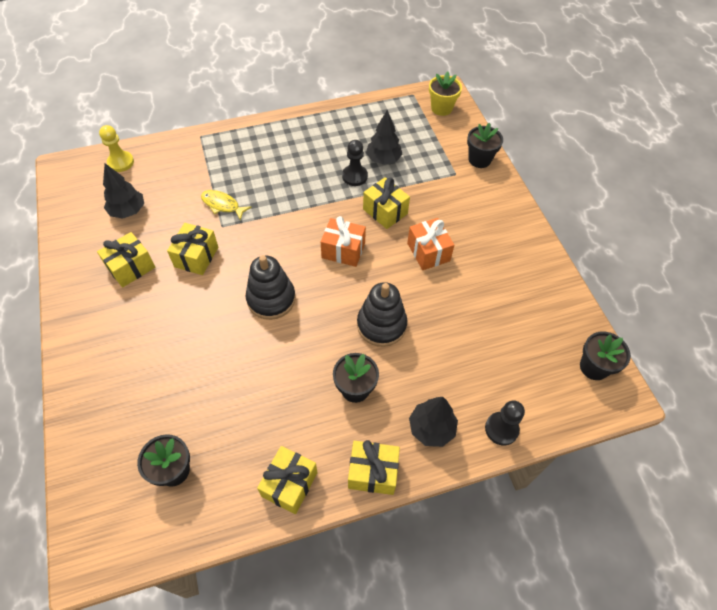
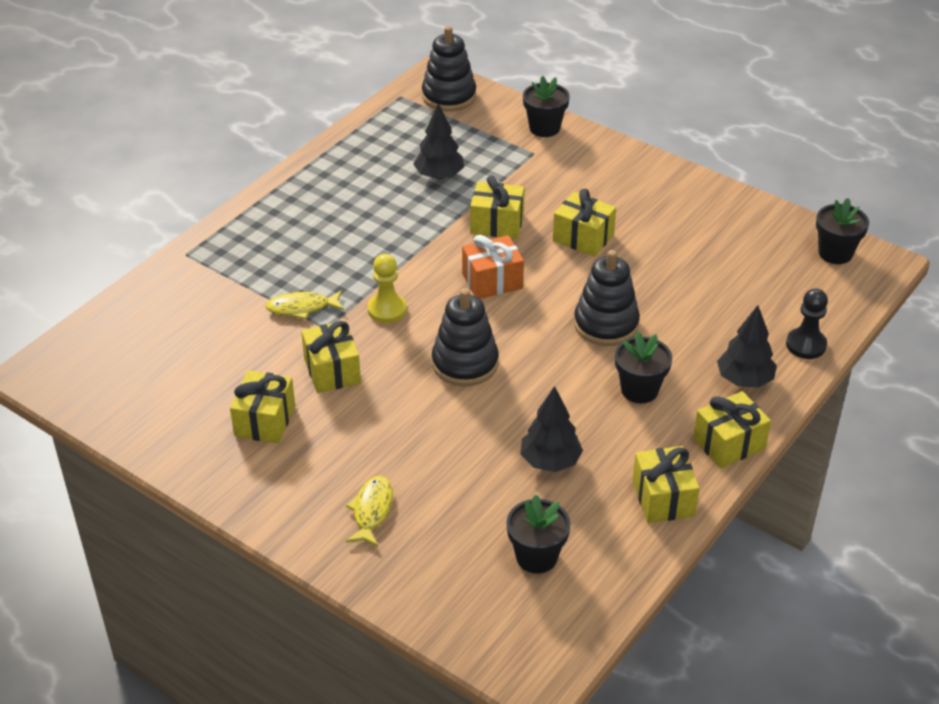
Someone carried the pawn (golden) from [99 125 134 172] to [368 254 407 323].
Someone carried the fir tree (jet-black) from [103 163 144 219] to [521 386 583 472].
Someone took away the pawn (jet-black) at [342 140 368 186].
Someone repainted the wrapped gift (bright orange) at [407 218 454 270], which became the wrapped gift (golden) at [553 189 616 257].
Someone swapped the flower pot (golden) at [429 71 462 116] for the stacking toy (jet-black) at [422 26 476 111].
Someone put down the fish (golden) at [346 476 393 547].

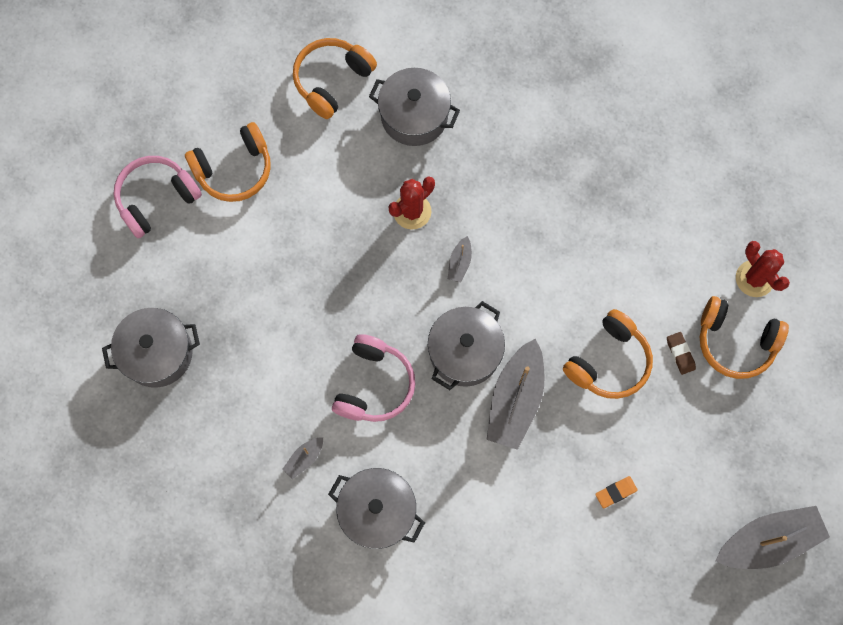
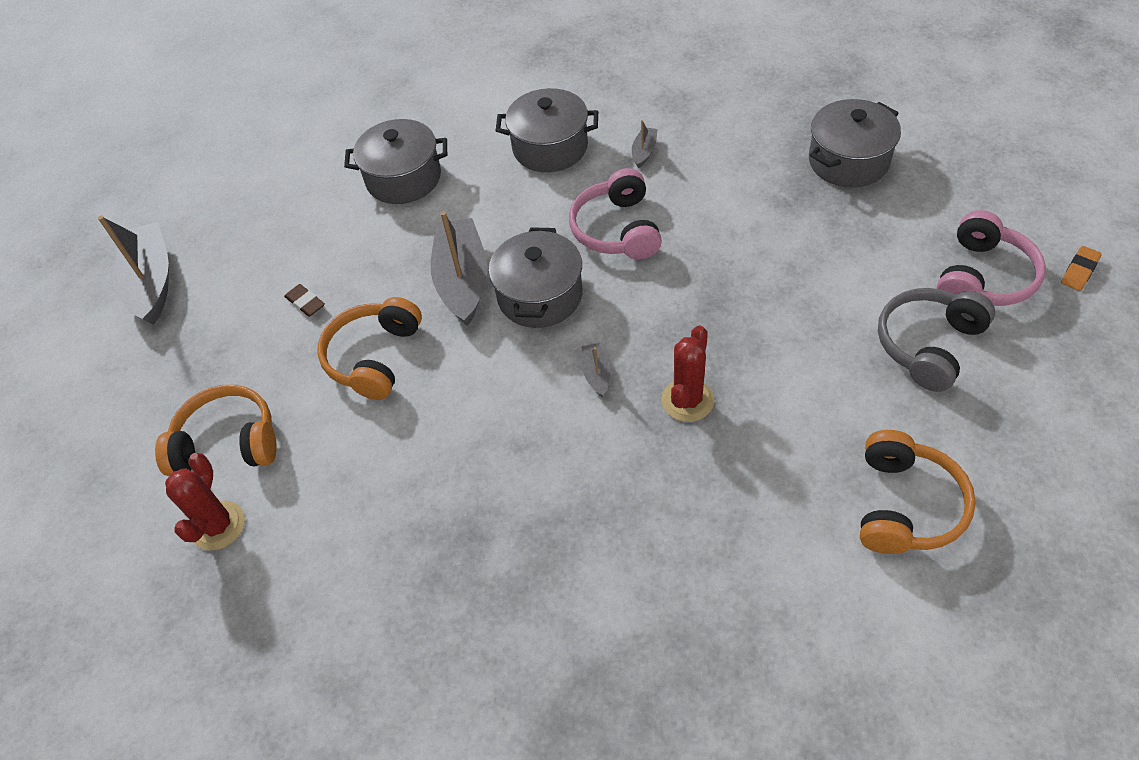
Someone repainted the headset (bright orange) at [185 122 271 202], which became the headset (gray) at [878 288 995 392].
Someone carried the cooking pot (gray) from [369 68 460 146] to [344 119 447 204].
Someone carried the eraser (bright orange) from [595 476 638 508] to [1061 246 1102 291].
Someone carried the eraser (russet) from [667 332 696 375] to [284 284 325 317].
Someone rotated the sailboat (gray) at [716 506 830 569] by 120 degrees clockwise.
Someone rotated the saguaro cactus (red) at [736 241 790 297] by 60 degrees clockwise.

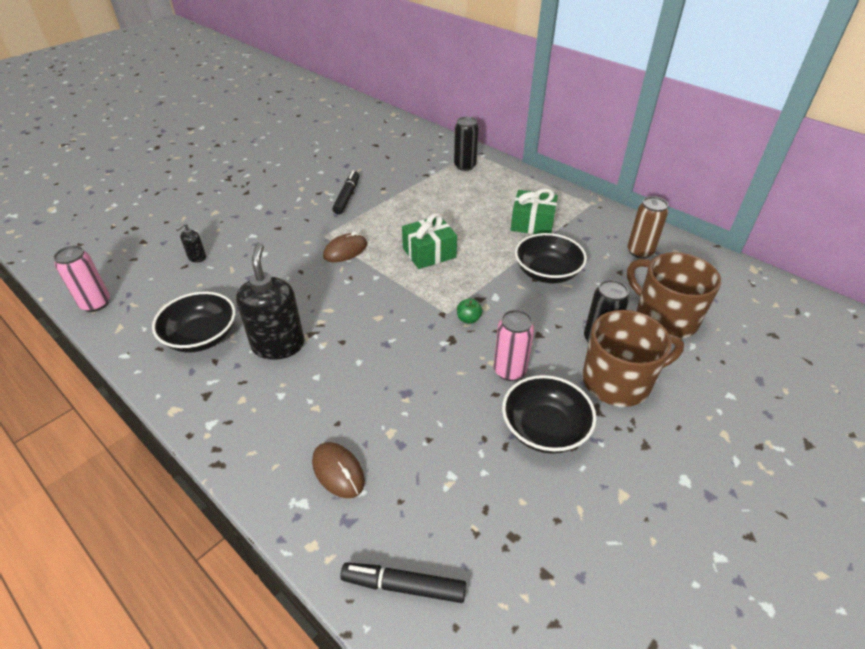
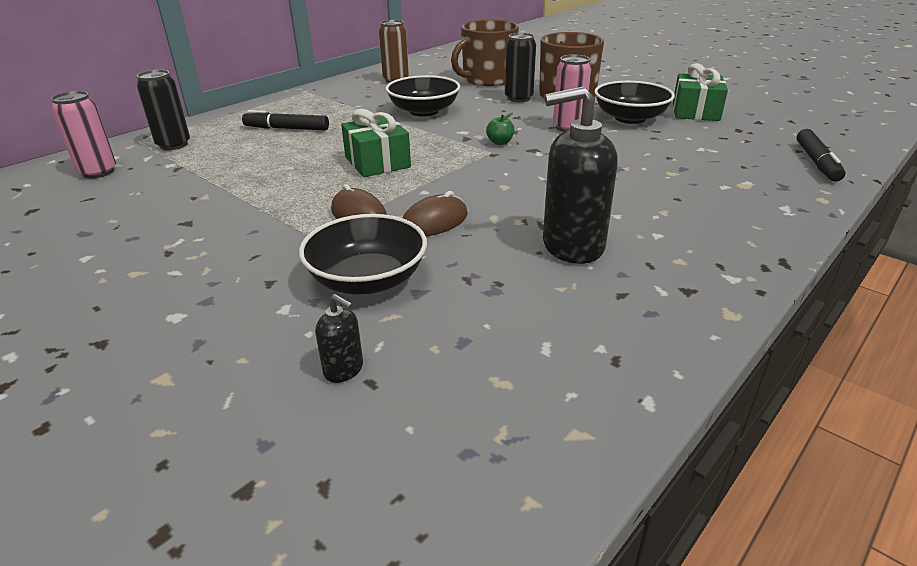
Someone carried the tin (rose-pink) from [53 246 110 312] to [51 91 116 179].
Someone carried the serving bowl (jet-black) from [152 292 236 353] to [299 214 427 295].
Someone carried the PC mouse (russet) from [312 442 365 498] to [402 191 468 236].
Someone carried the marker pen (jet-black) from [332 171 359 214] to [242 110 329 130].
Someone carried the wrapped gift (leaf-green) from [511 188 558 234] to [673 63 728 121].

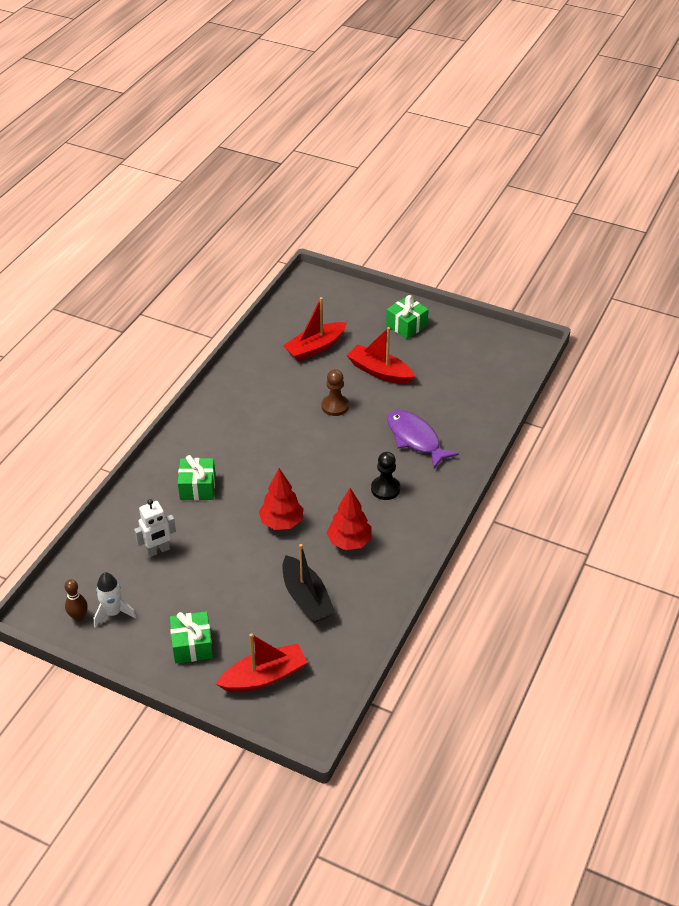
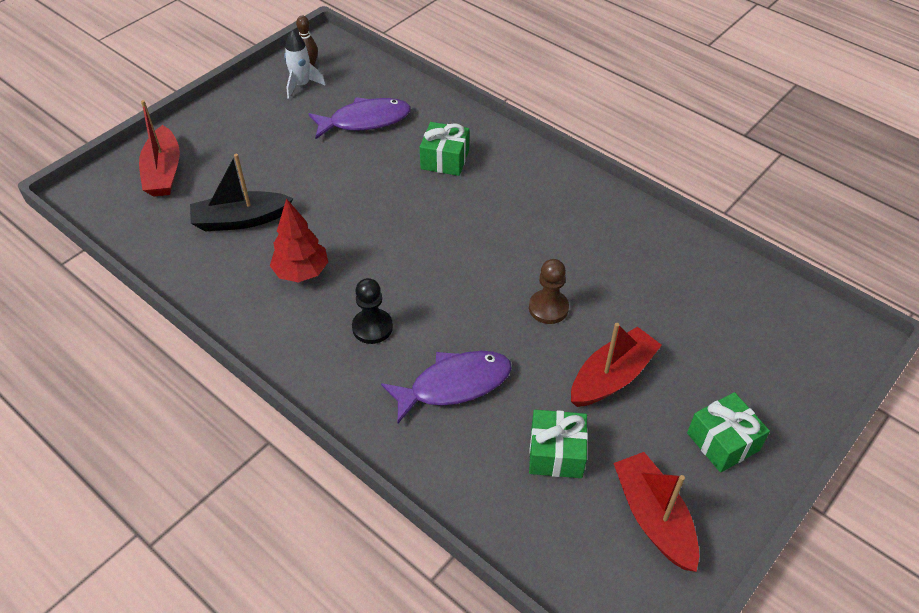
Someone swapped the toy robot (pure white) at [134 499 176 557] for the fish (violet) at [308 97 411 139].
Someone carried the wrapped gift (leaf-green) from [170 611 213 663] to [529 410 588 478].
Someone took away the fir tree (red) at [259 468 304 530].
Someone carried the sailboat (red) from [283 297 347 361] to [613 452 699 572].

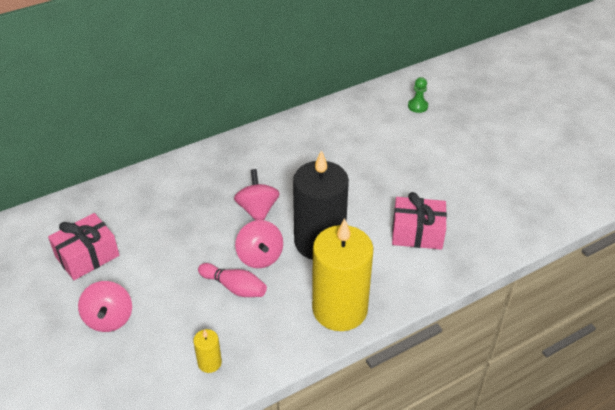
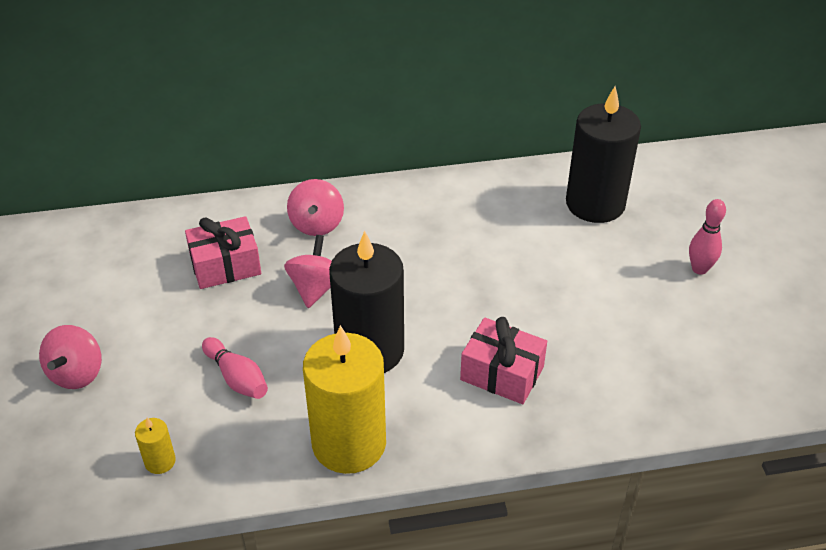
Someone carried the wrapped gift (rose-pink) from [48 213 119 280] to [185 216 261 289].
Someone carried the spinning top (rose-pink) from [235 220 283 268] to [287 179 344 236].
Someone swapped the pawn (leaf-green) at [408 77 428 113] for the candle (jet-black) at [566 86 641 223].
Someone put down the bowling pin (rose-pink) at [689 199 726 275].

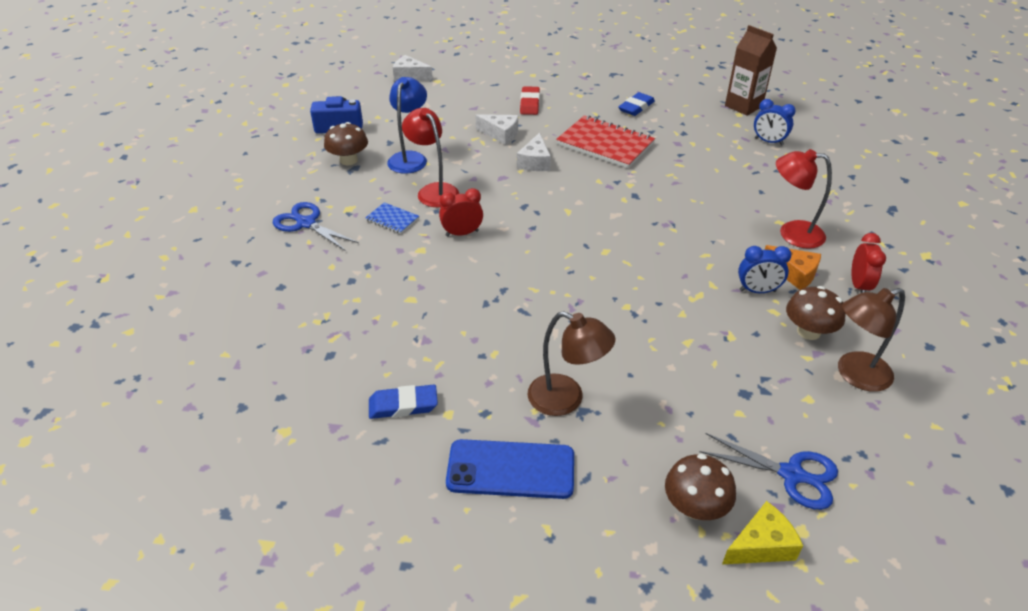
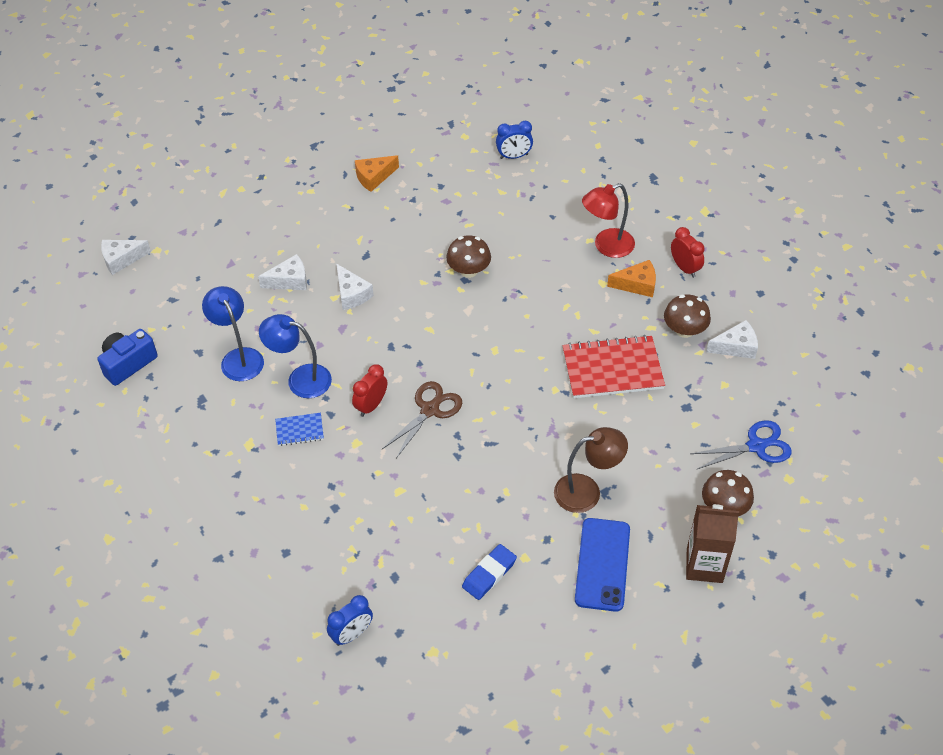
Someone took away the pair of scissors (cobalt) at [273 202 359 251].
Someone carried the fungus (russet) from [324 122 368 165] to [446 235 491 278].
Someone repainted the lamp (red) at [402 108 459 207], which became the lamp (cobalt) at [259 314 332 398].
Someone rotated the smartphone (cobalt) at [446 439 574 499] by 45 degrees counterclockwise.
Someone took away the eraser (red) at [520 86 540 115].
Someone carried the notepad (red) from [556 115 655 168] to [562 335 665 398].
Someone swapped the eraser (cobalt) at [618 92 655 116] for the cheese wedge (bright orange) at [355 155 399 192].
Someone took away the cheese wedge (golden) at [722 501 803 564].
Someone carried the carton (russet) from [725 25 777 116] to [686 504 739 583].
Someone carried the clock (cobalt) from [738 246 791 293] to [327 595 373 646].
Someone swapped the lamp (russet) at [838 288 905 392] for the cheese wedge (pure white) at [706 320 758 359].
Someone put down the pair of scissors (russet) at [382 381 462 458].

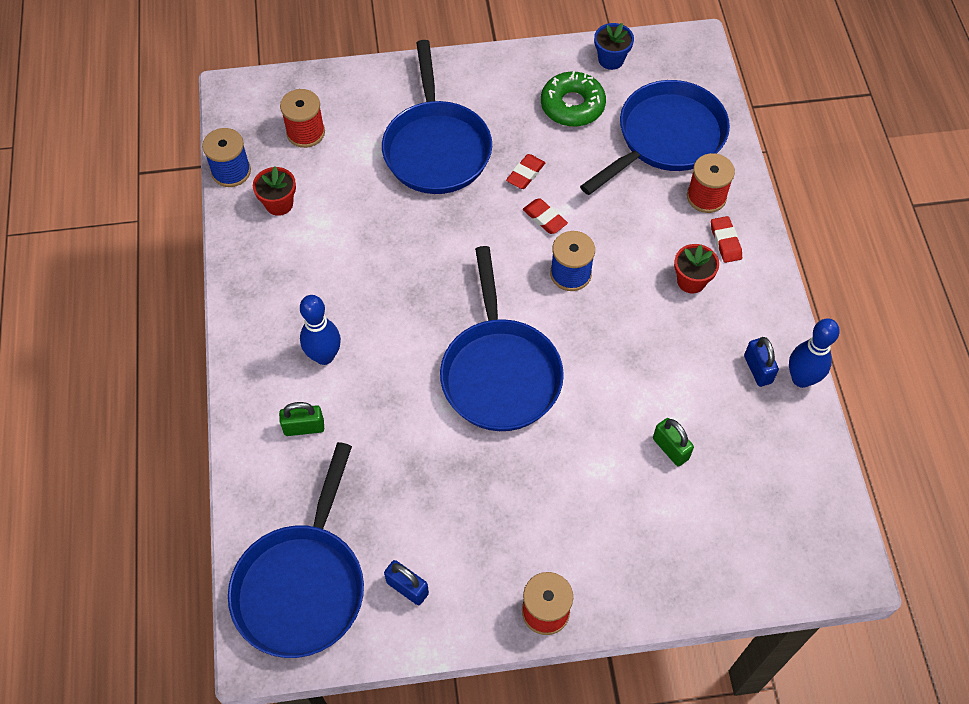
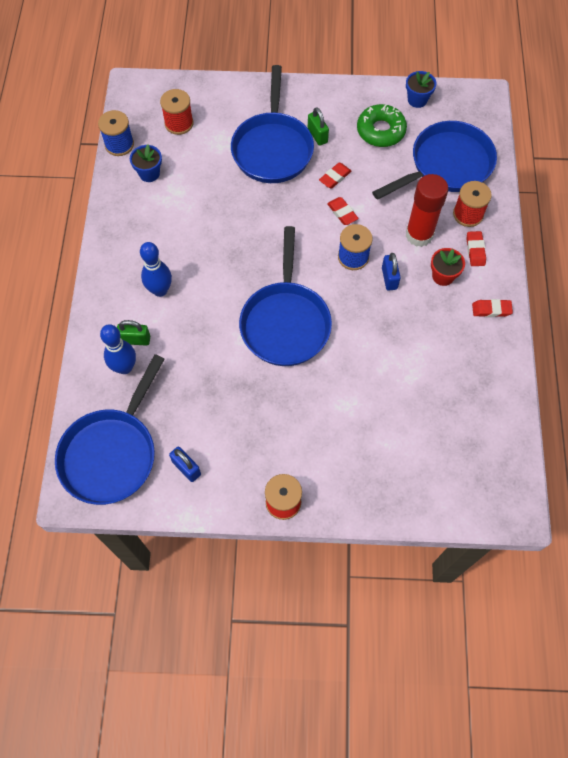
Someone repainted the flower pot (red) at [253 167 296 216], which became the flower pot (cobalt) at [130 145 162 182].
Someone carried the small lock (leaf-green) from [653 418 694 466] to [308 107 329 146].
Someone carried the small lock (cobalt) from [744 337 779 387] to [382 253 401 291].
Someone carried the bowling pin (cobalt) from [789 318 840 388] to [100 324 136 374].
Someone put down the stick of glue (red) at [406 174 448 247].
Someone put down the eraser (red) at [472 299 513 317].

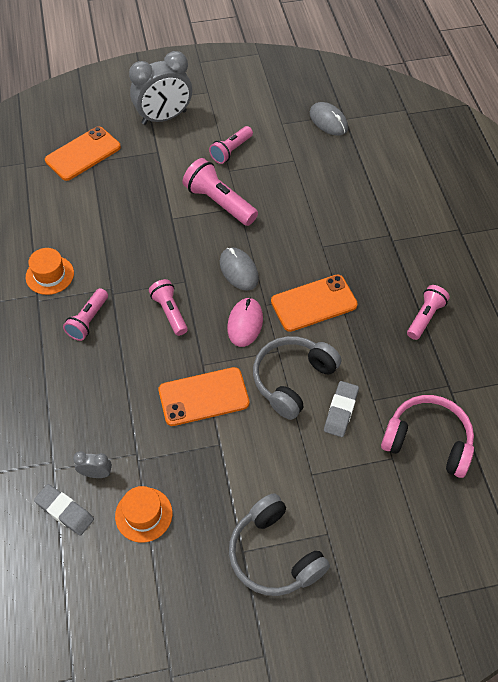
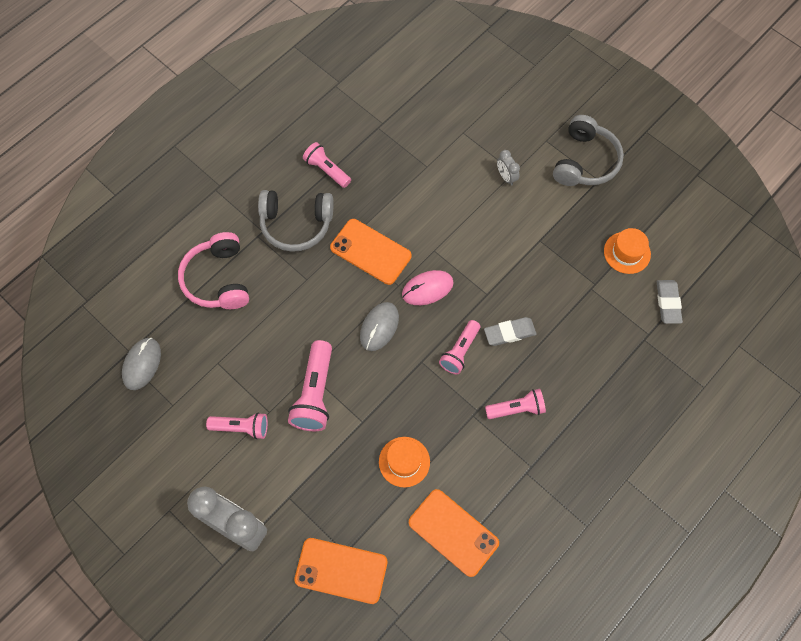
Someone carried the tall hat (bright orange) from [26 248 74 295] to [379 437 430 487].
Someone carried the clock (gray) from [73 451 112 478] to [497 150 520 186].
Someone carried the smartphone (bright orange) from [159 367 249 426] to [409 489 499 577].
Someone carried the headset (gray) from [253 336 341 420] to [258 190 333 252].
Someone carried the eraser (gray) from [324 381 359 437] to [484 317 536 346].
Someone carried the headset (rose-pink) from [381 395 474 478] to [178 232 249 309].
Someone rotated the flashlight (rose-pink) at [407 285 450 340] by 45 degrees clockwise.

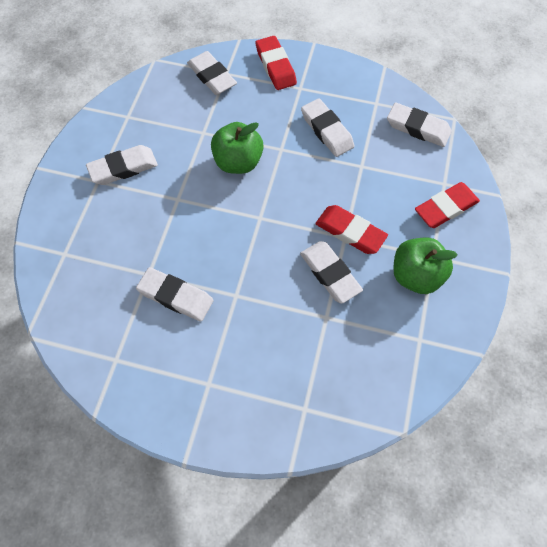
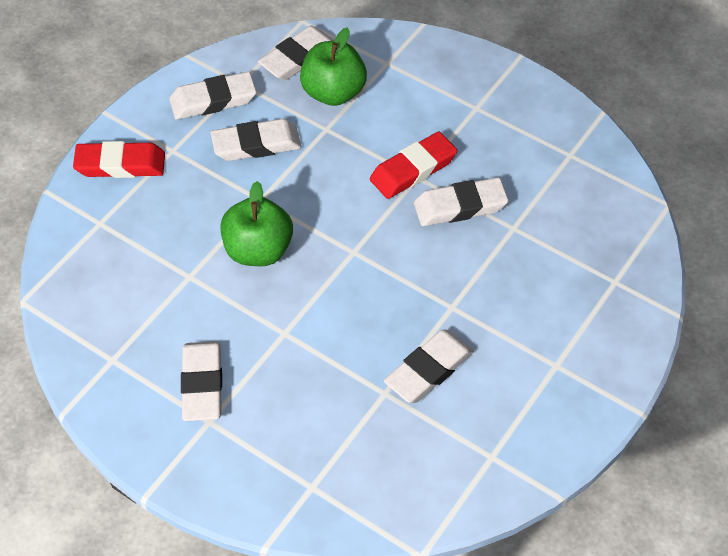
Someone carried the eraser (pure white) from [187 51 237 95] to [169 72 256 120].
Someone carried the apple (leaf-green) from [393 238 458 294] to [300 27 367 106].
Someone took away the eraser (red) at [415 182 480 228].

